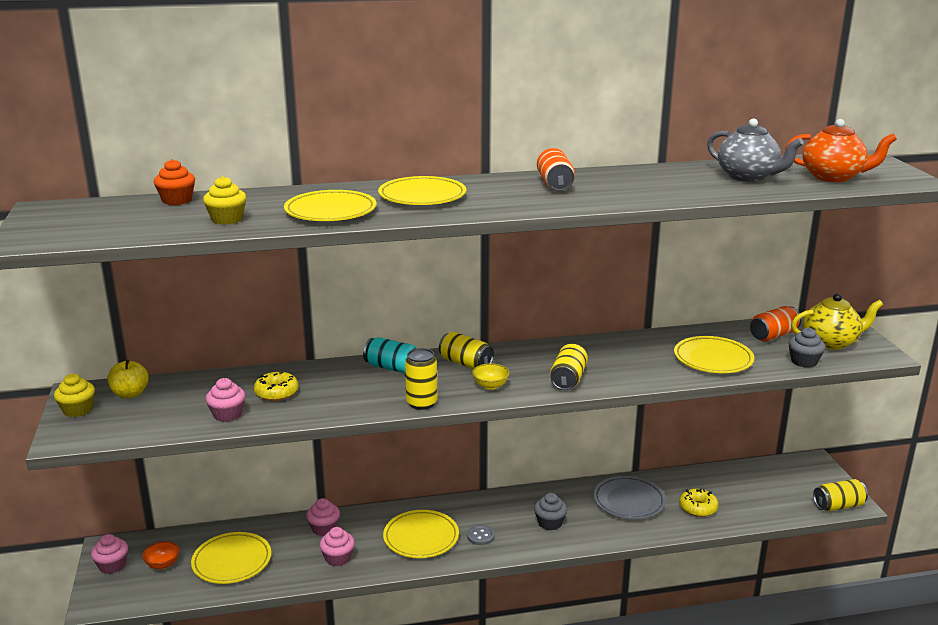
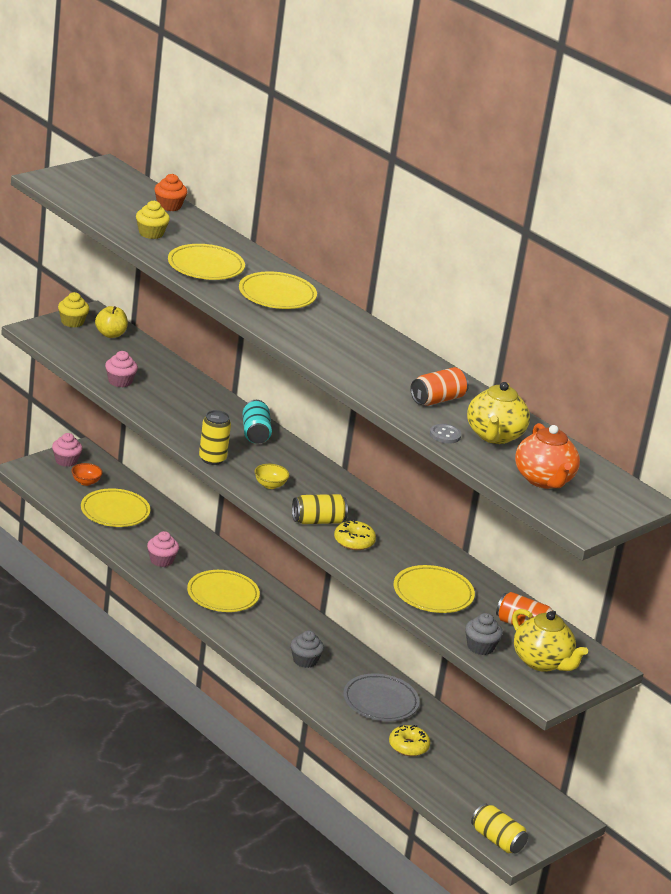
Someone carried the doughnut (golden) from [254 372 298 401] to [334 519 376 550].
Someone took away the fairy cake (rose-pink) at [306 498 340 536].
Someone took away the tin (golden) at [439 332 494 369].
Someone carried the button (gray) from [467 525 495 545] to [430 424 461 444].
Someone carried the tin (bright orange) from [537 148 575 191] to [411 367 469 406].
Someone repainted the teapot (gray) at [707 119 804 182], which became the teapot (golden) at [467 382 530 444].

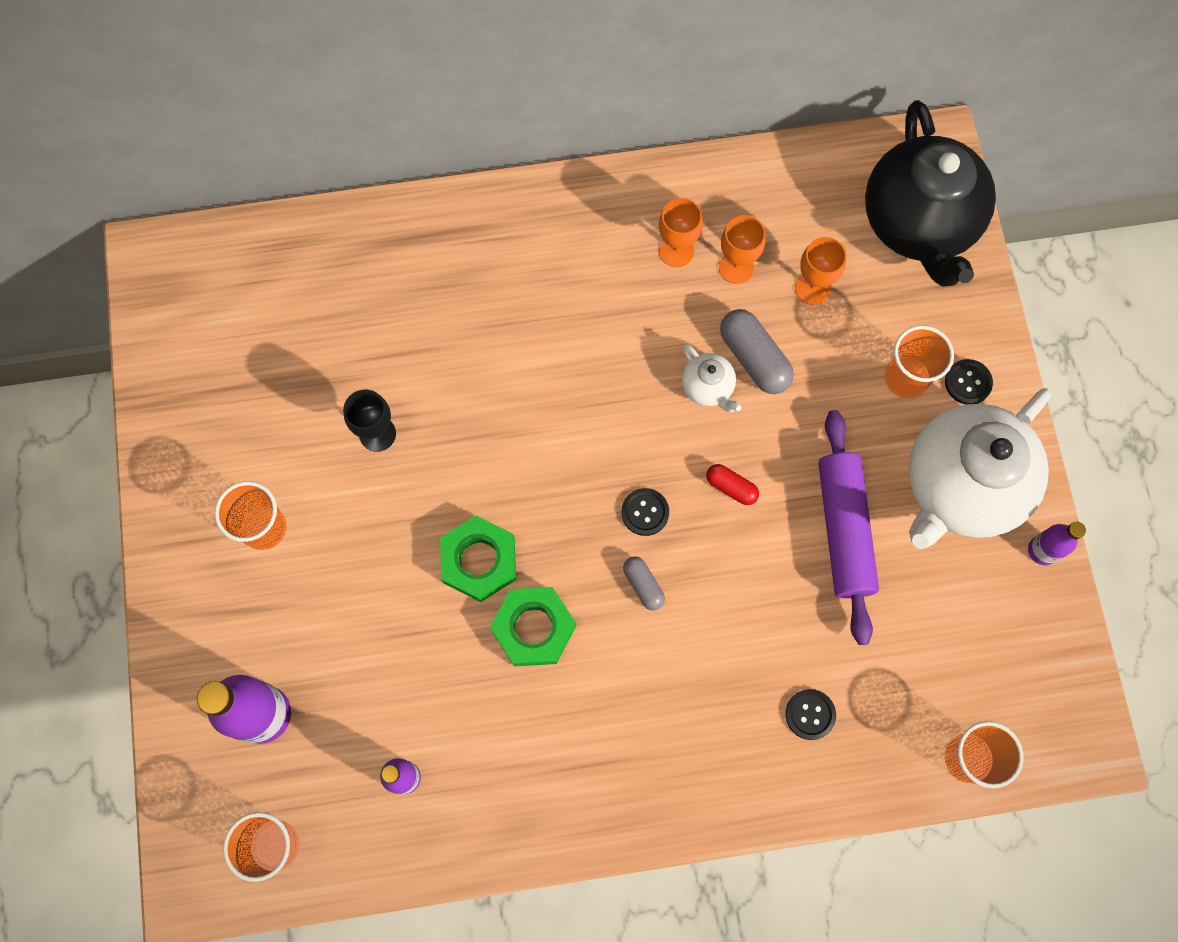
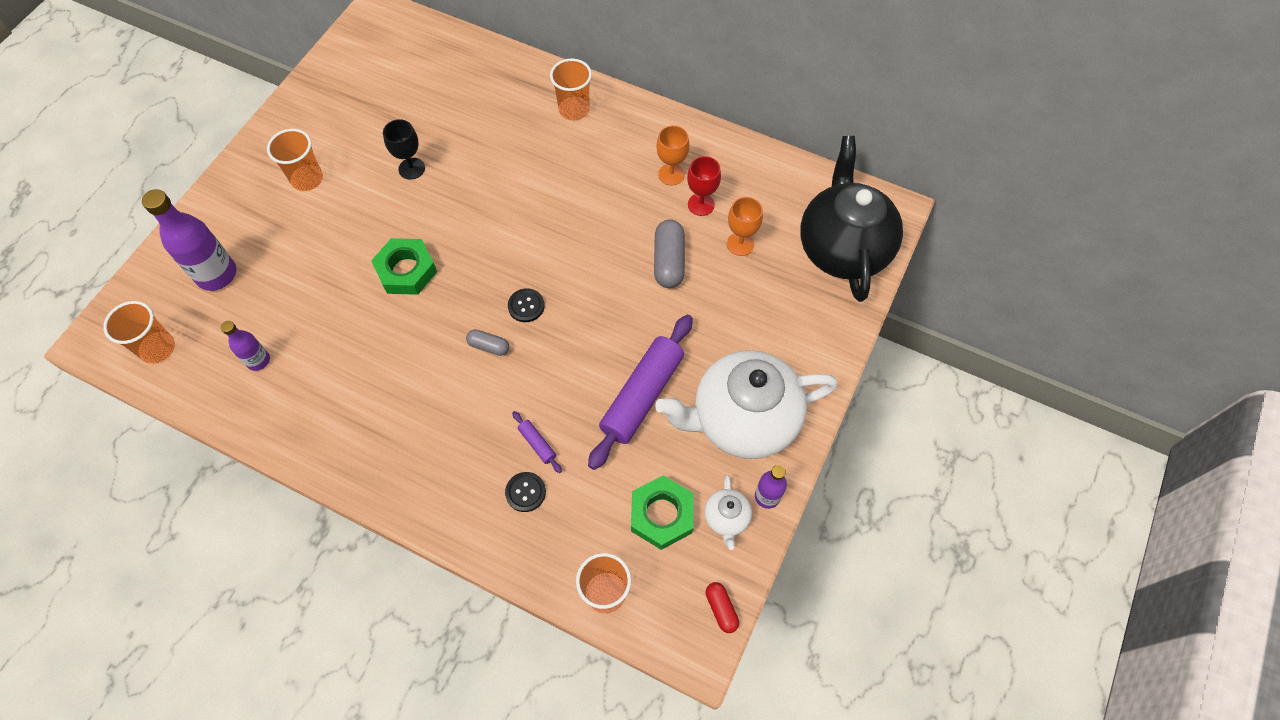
Someone carried the hexagon nut (leaf-green) from [490 587 576 666] to [631 475 694 550].
Someone rotated the capsule (gray) at [623 557 665 610] by 75 degrees counterclockwise.
Someone carried the teapot (pure white) from [682 344 741 412] to [704 475 752 550].
Someone carried the capsule (red) from [706 464 759 505] to [706 582 739 633].
Someone repainted the wine glass (bright orange) at [719 215 766 284], which became the wine glass (red) at [687 156 721 216].
Someone rotated the teapot (jet-black) at [865 100 996 287] by 150 degrees clockwise.
Someone carried the cup (bright orange) from [885 325 954 398] to [550 59 592 121].
Someone took away the button (jet-black) at [945 359 993 405].
Someone put down the rolling pin (violet) at [512 411 562 473].

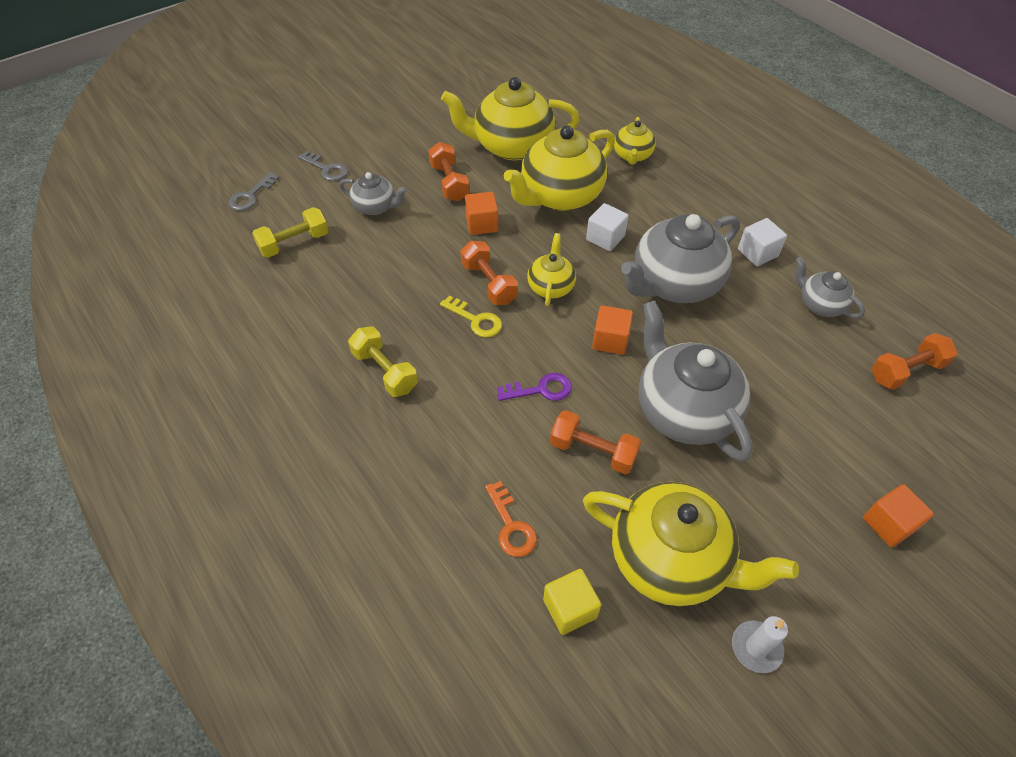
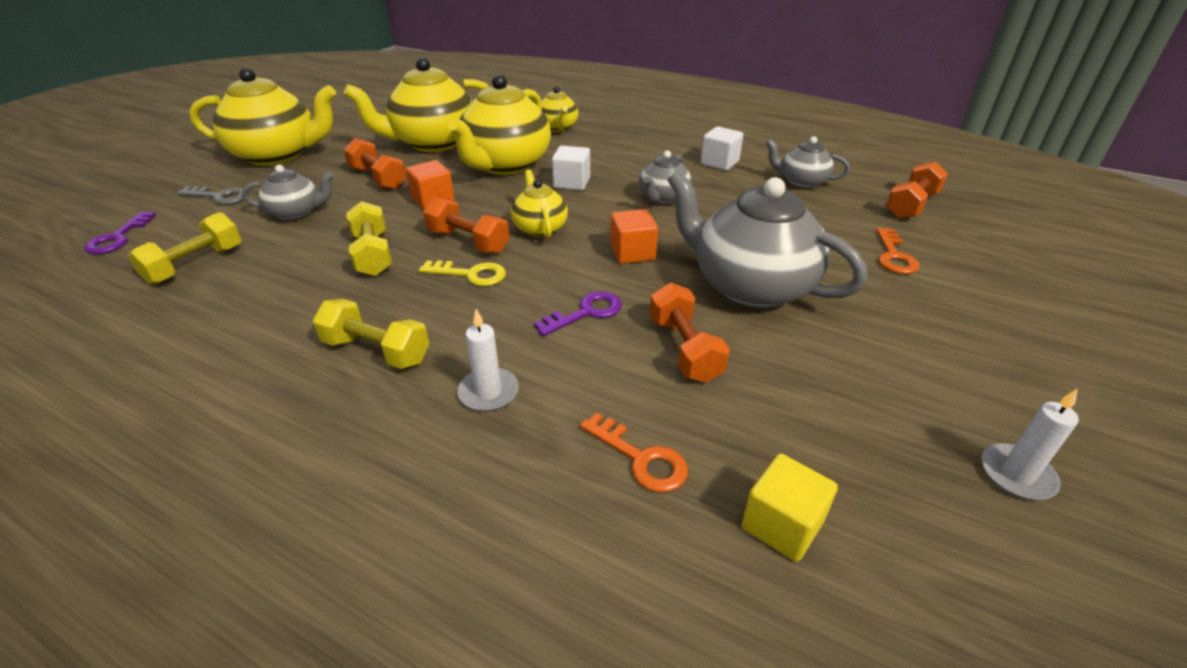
Someone repainted the key (gray) at [228 172 279 211], which became the key (violet) at [84 211 156 254].
Someone rotated the free weight (bright orange) at [550 410 641 474] by 75 degrees clockwise.
Someone carried the teapot (golden) from [583 482 799 606] to [189 67 336 166].
Someone scaled the teapot (gray) at [621 214 740 303] by 0.52.
Someone took away the cube (bright orange) at [863 484 934 547].
Someone put down the free weight (golden) at [346 201 392 276].
Someone put down the candle (pure white) at [457 309 519 412].
Someone put down the key (bright orange) at [876 228 919 274].

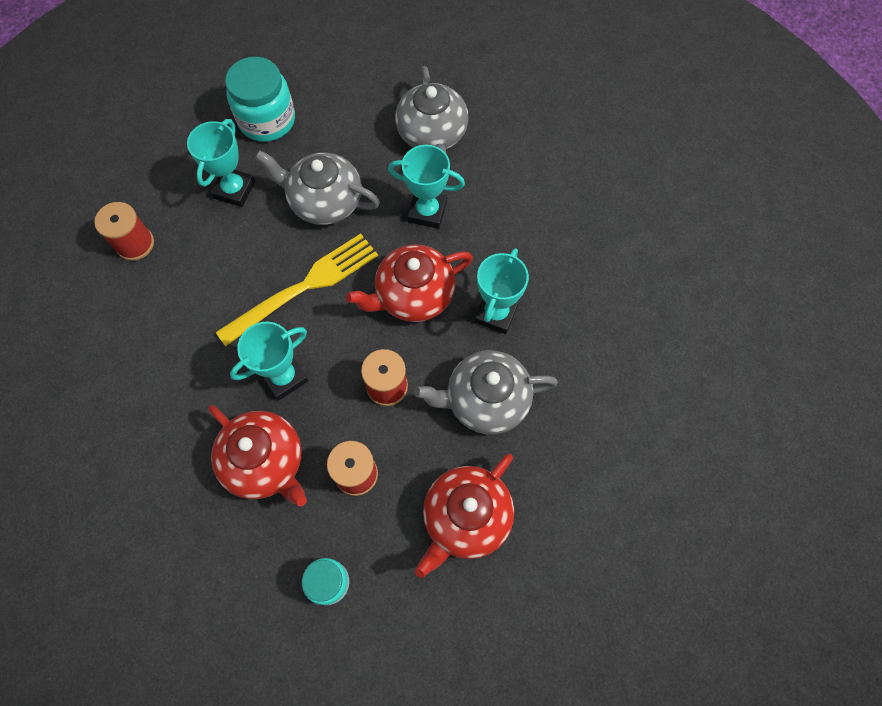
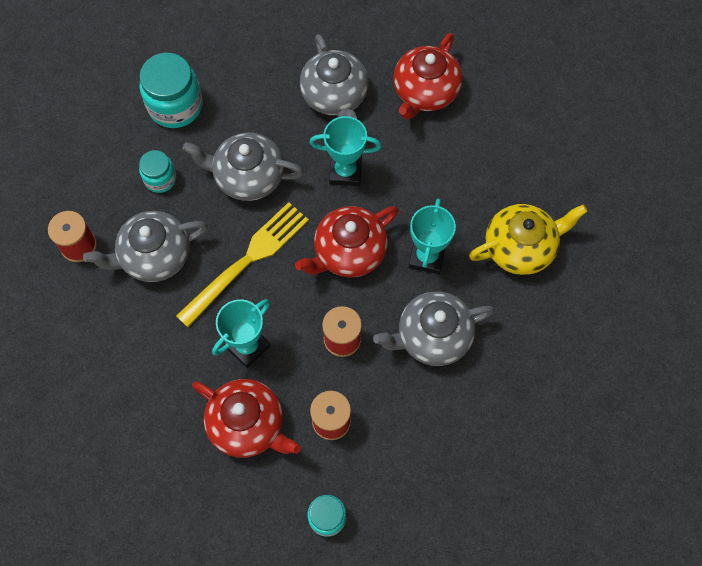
Someone swapped the prize cup (teal) at [187 119 255 207] for the jar (teal) at [139 150 176 193].
Someone carried the teapot (red) from [415 454 514 578] to [393 33 462 119].
Someone put down the teapot (gray) at [83 211 208 282].
Someone put down the teapot (golden) at [469 204 588 275].

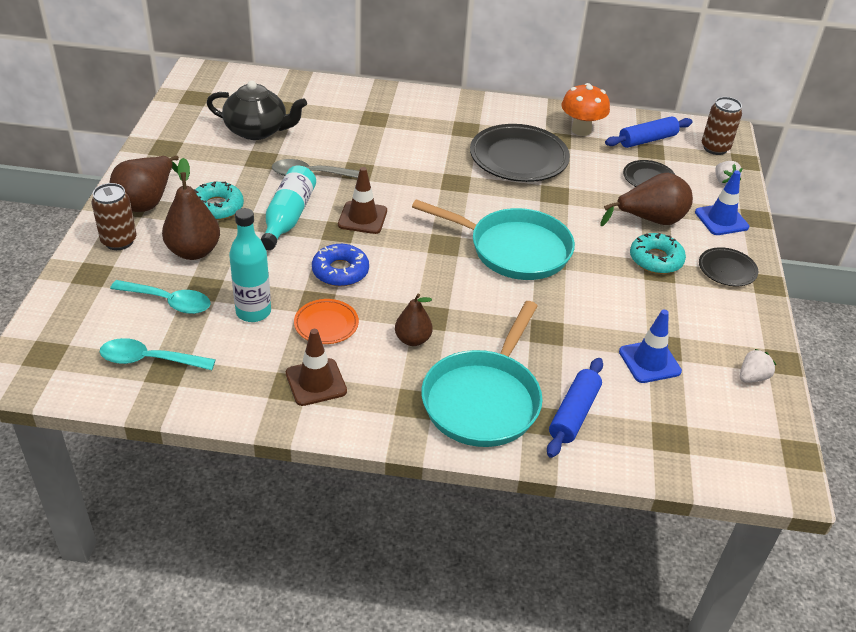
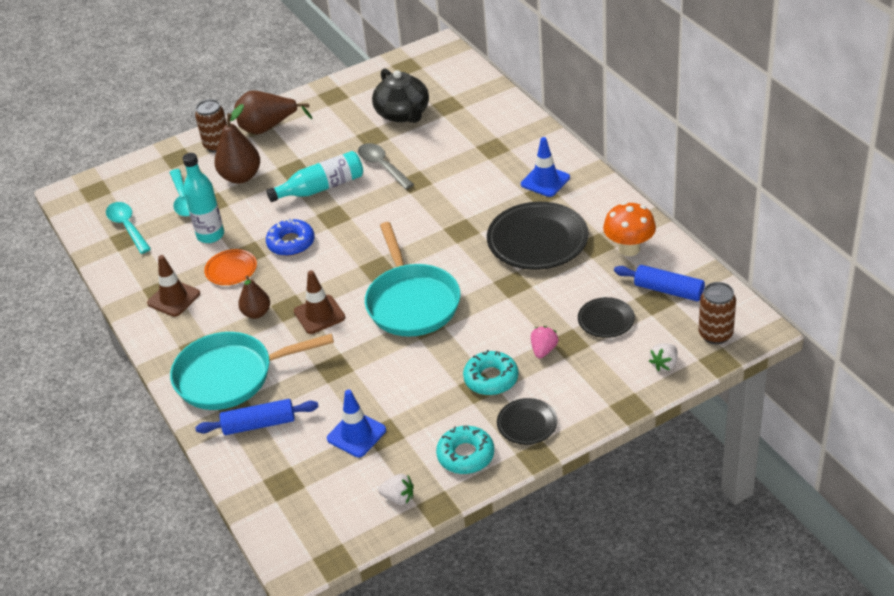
Someone carried the doughnut (teal) from [194 181 244 220] to [436 426 494 474].
Someone carried the road cone (russet) from [338 167 387 234] to [294 270 345 334].
Someone swapped the pear (russet) at [600 173 693 226] for the strawberry (rose-pink) at [531 326 558 358].
Someone carried the road cone (cobalt) from [695 170 749 235] to [521 137 570 197].

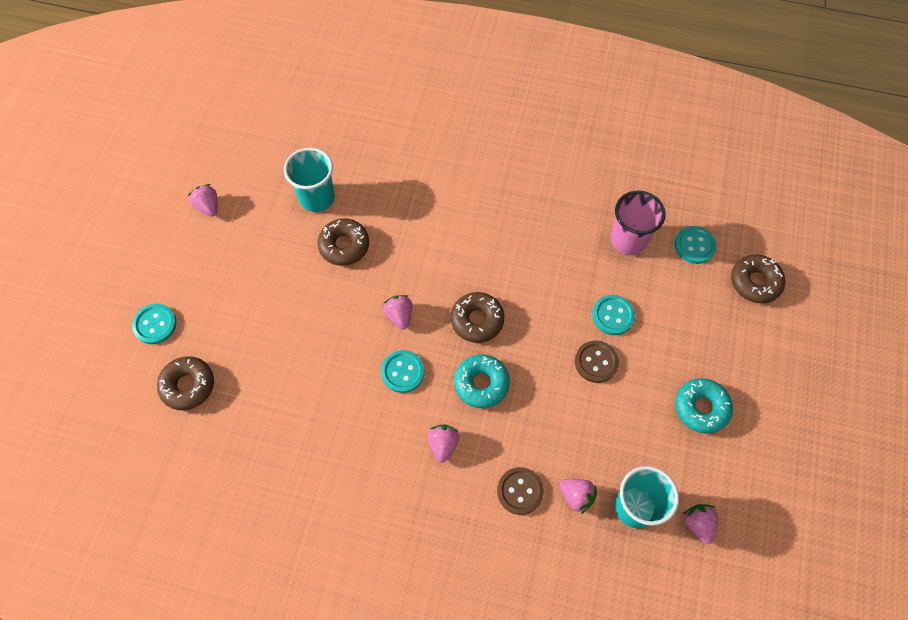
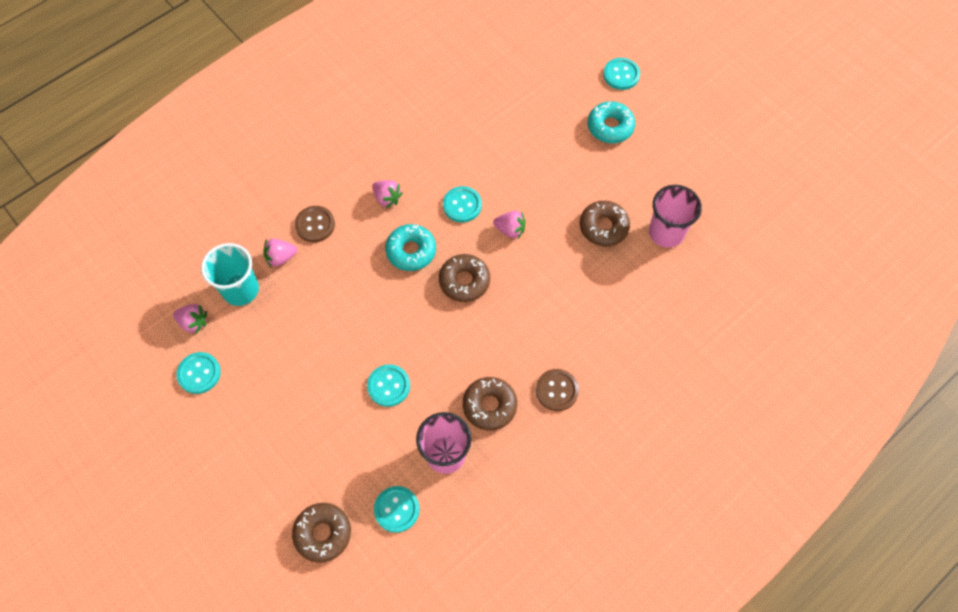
Someone carried the doughnut (russet) from [157 356 214 410] to [463 377 517 430].
Someone took away the strawberry (rose-pink) at [188 184 218 217].
Someone repainted the cup (teal) at [284 148 335 212], which became the cup (rose-pink) at [649 185 702 248].
Someone carried the button (russet) from [575 341 619 383] to [536 369 579 411].
Someone carried the doughnut (teal) from [675 378 733 434] to [588 101 635 143].
Someone put down the button (teal) at [176 352 221 394].

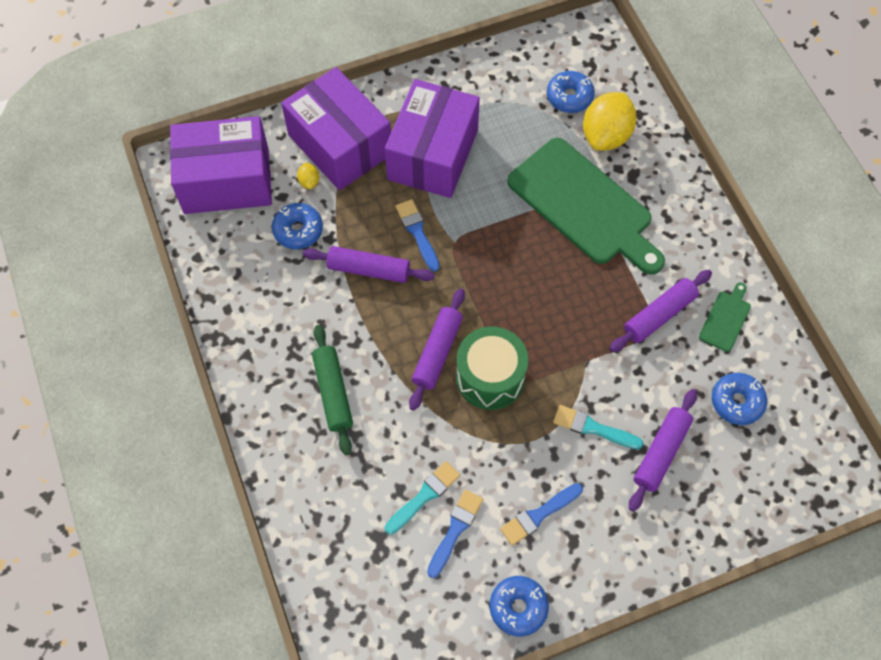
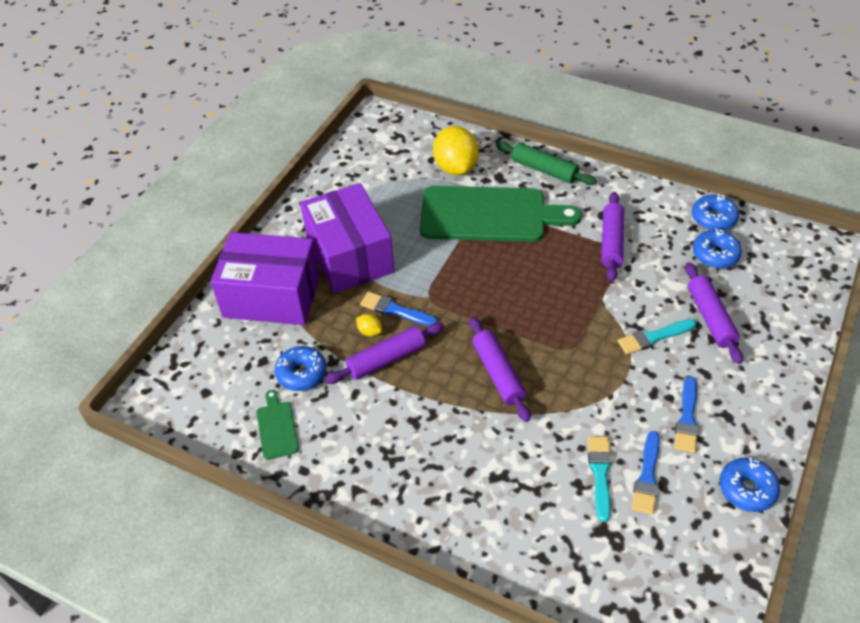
Someone took away the package (violet) at [170 116 272 214].
Someone carried the toy lemon (golden) from [297 162 319 189] to [356 314 382 336].
Someone carried the rolling pin (leaf-green) from [312 325 353 455] to [496 141 597 185].
Someone rotated the paint brush (cobalt) at [427 490 483 578] by 150 degrees counterclockwise.
Someone took away the drum (leaf-green) at [456 327 528 410].
Someone carried the doughnut (cobalt) from [547 71 595 113] to [692 194 739 231].
Someone carried the cutting board (leaf-green) from [699 282 751 352] to [256 390 299 460].

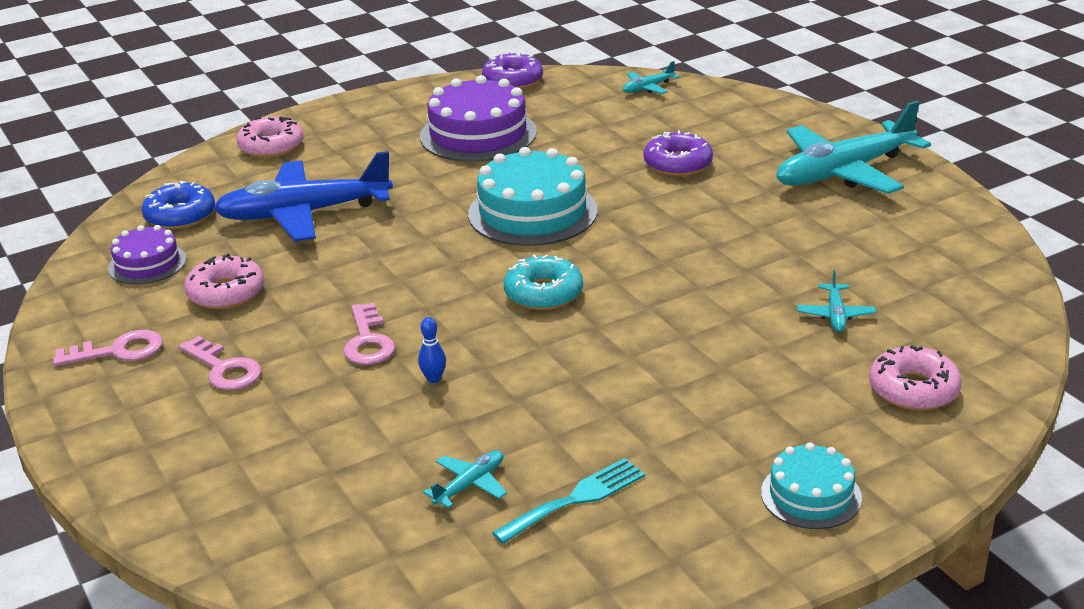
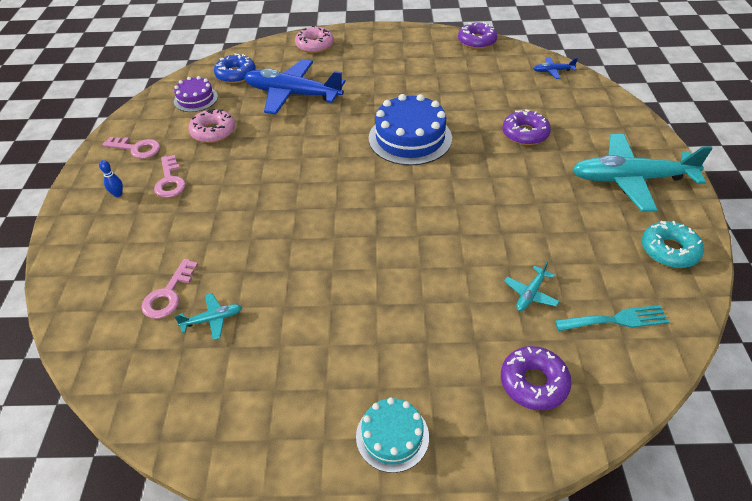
Someone carried the key (rose-pink) from [344 303 395 365] to [141 259 198 319].
Someone carried the bowling pin (cobalt) from [418 317 446 383] to [99 160 123 197].
Someone took away the cake (violet) at [420 75 537 162].
Someone repainted the cake (teal) at [468 147 598 246], which became the cake (cobalt) at [369 94 452 165].
Someone carried the dinner fork (teal) from [492 458 645 544] to [555 305 669 331].
Someone carried the doughnut (teal) from [504 255 583 310] to [642 221 704 268].
Someone repainted the toy plane (teal) at [623 61 680 94], which became the toy plane (cobalt) at [533 57 578 79].
Someone repainted the doughnut (rose-pink) at [869 345 962 410], which became the doughnut (violet) at [501 346 572 411].

